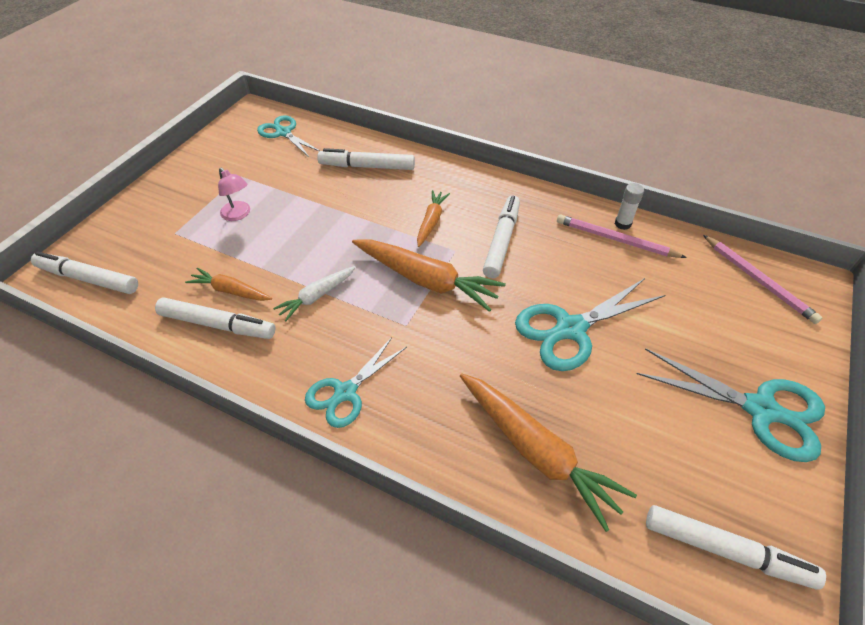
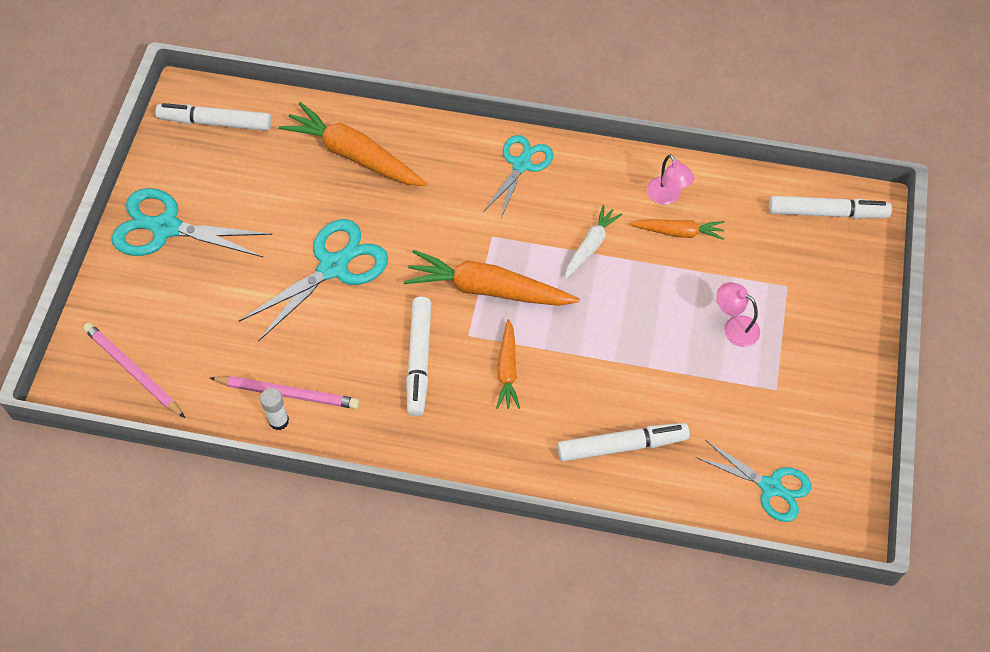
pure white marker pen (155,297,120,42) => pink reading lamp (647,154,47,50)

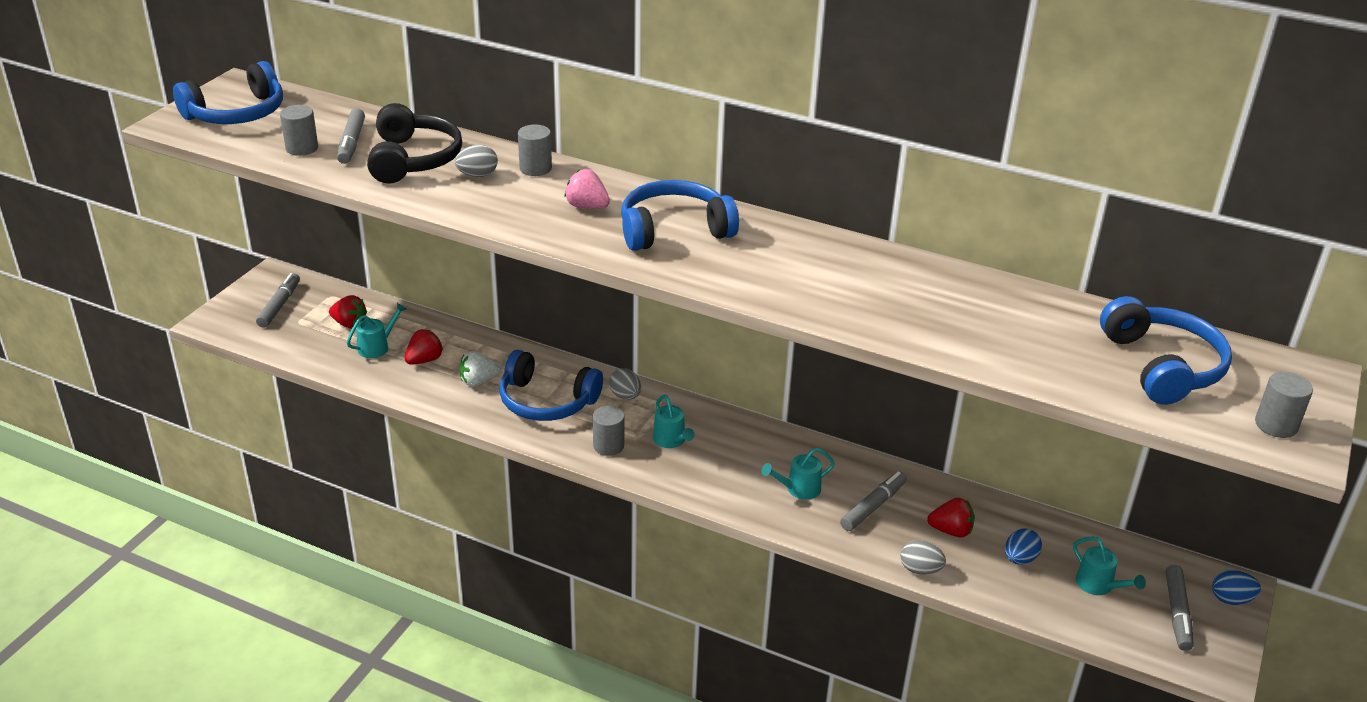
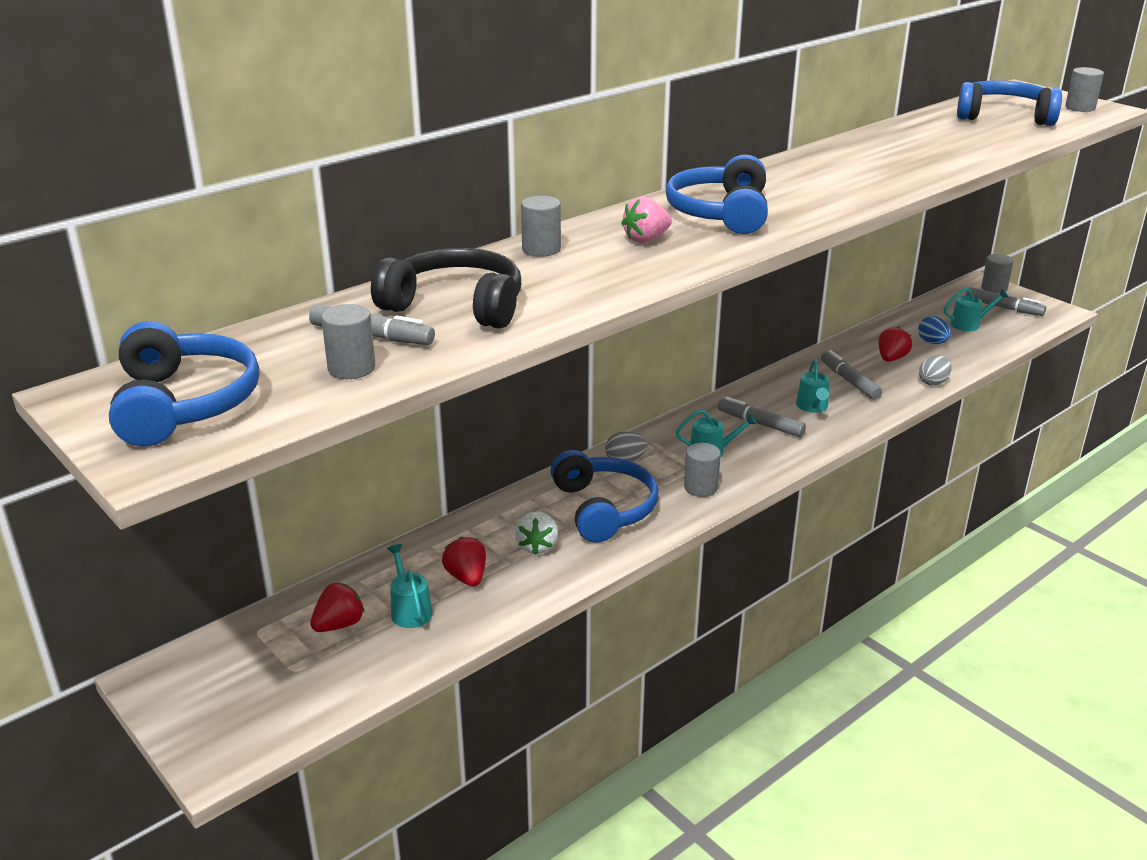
royal blue over-ear headphones (499,350,104,71) => royal blue over-ear headphones (550,450,108,93), 60 degrees counterclockwise
grey marker pen (256,273,44,55) => grey marker pen (718,397,88,40), relocated
royal blue toy egg (1212,570,49,35) => grey cylinder (981,254,32,39)
grey toy egg (455,145,43,32) => nothing

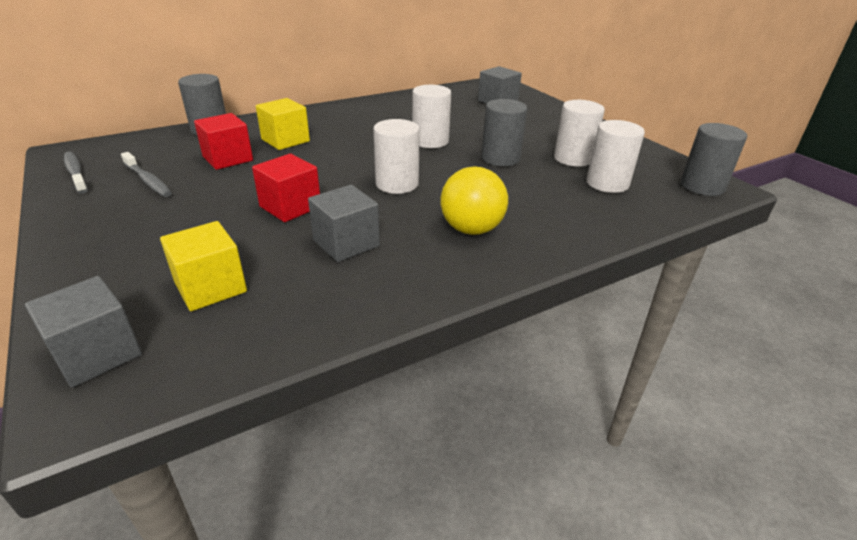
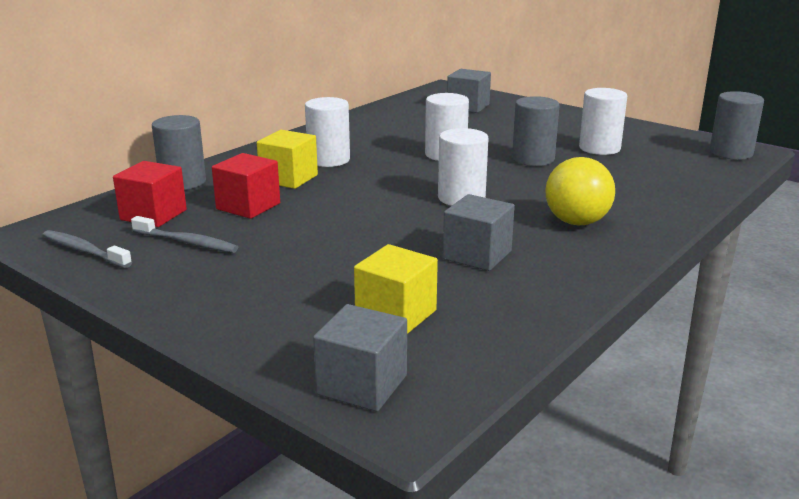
crimson cube (252,153,68,69) => crimson cube (113,161,74,66), relocated
pure white cylinder (586,120,59,73) => pure white cylinder (305,97,45,70), relocated

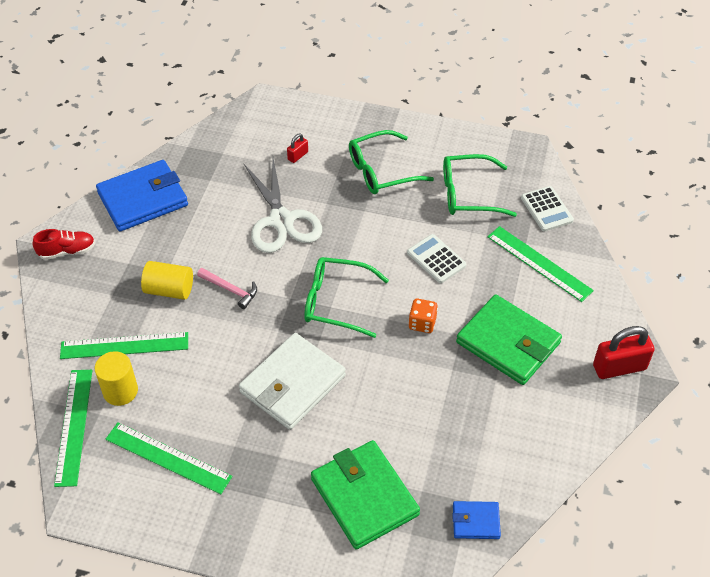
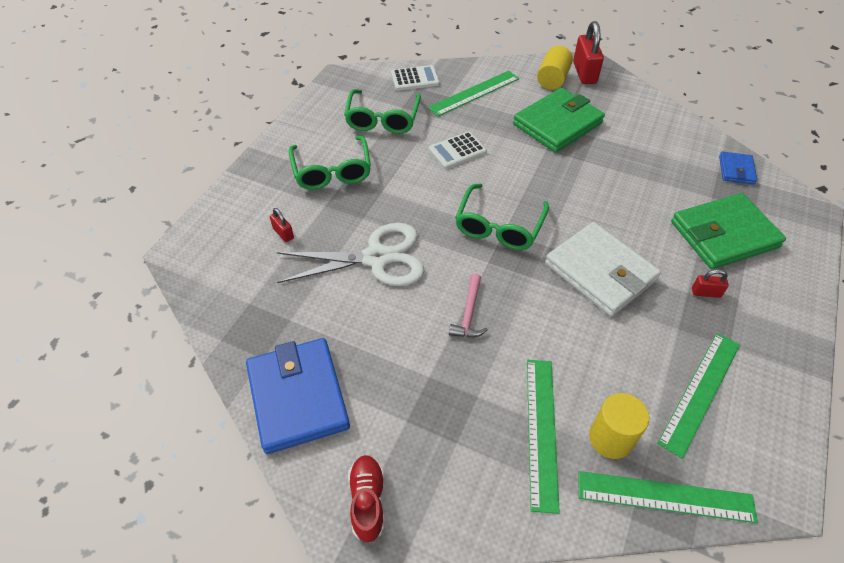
pink claw hammer (197,268,60,41) => pink claw hammer (449,273,39,64), 150 degrees clockwise
yellow cylinder (141,261,52,39) => yellow cylinder (537,46,36,44), relocated
nothing => crimson padlock (692,269,37,29)
orange-coloured game die (408,299,30,34) => nothing

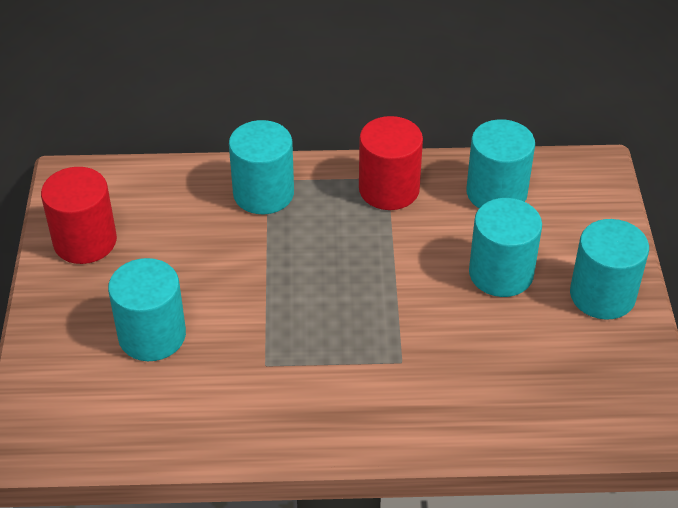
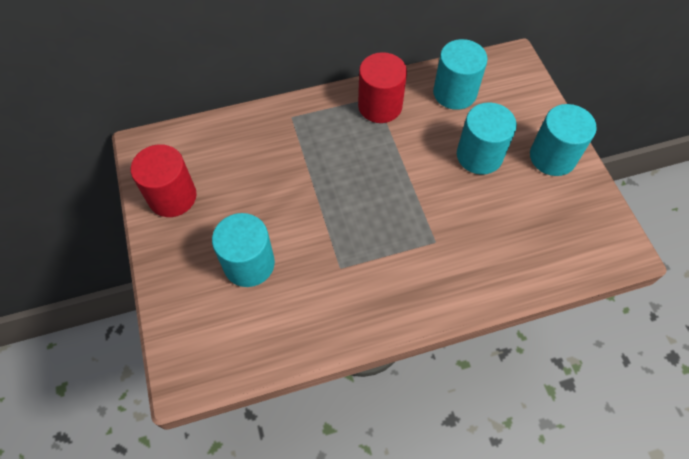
aqua cylinder (229,120,65,94) => nothing

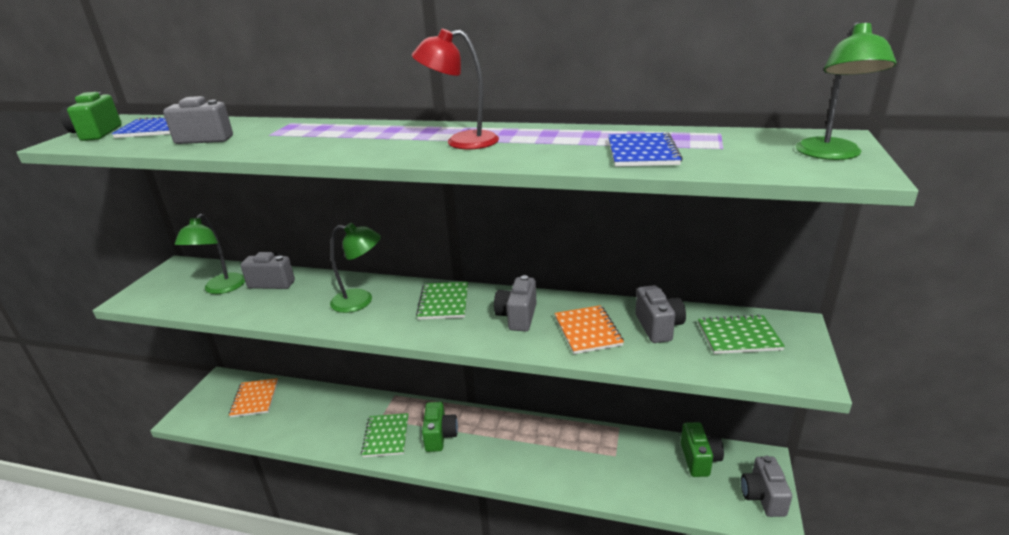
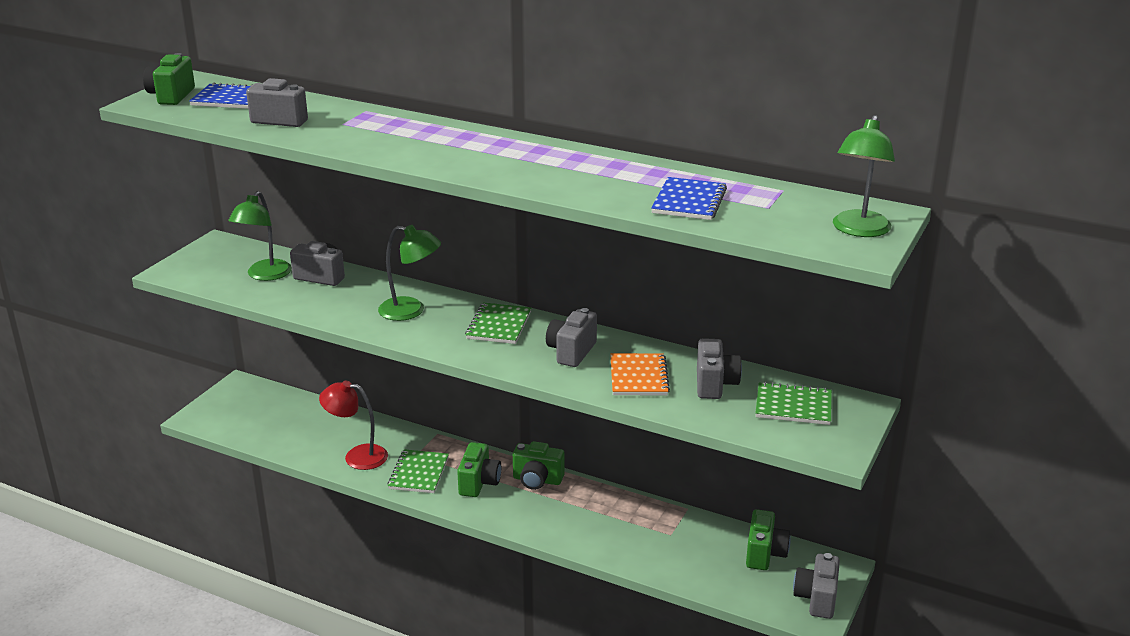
crimson reading lamp (412,29,87,121) => crimson reading lamp (319,381,69,89), relocated
nothing => emerald camera (513,441,51,49)
orange-coloured notepad (229,378,49,40) => nothing

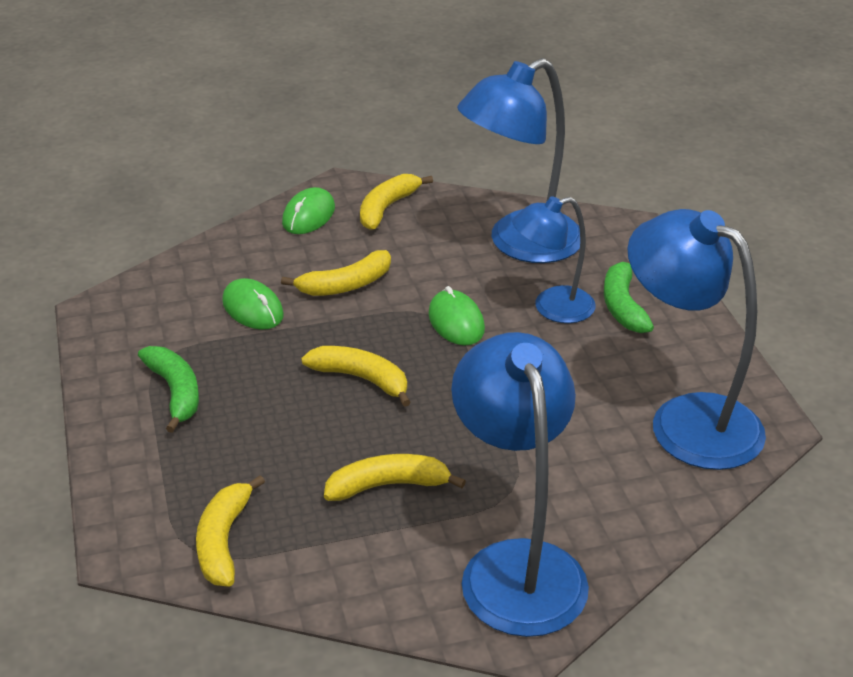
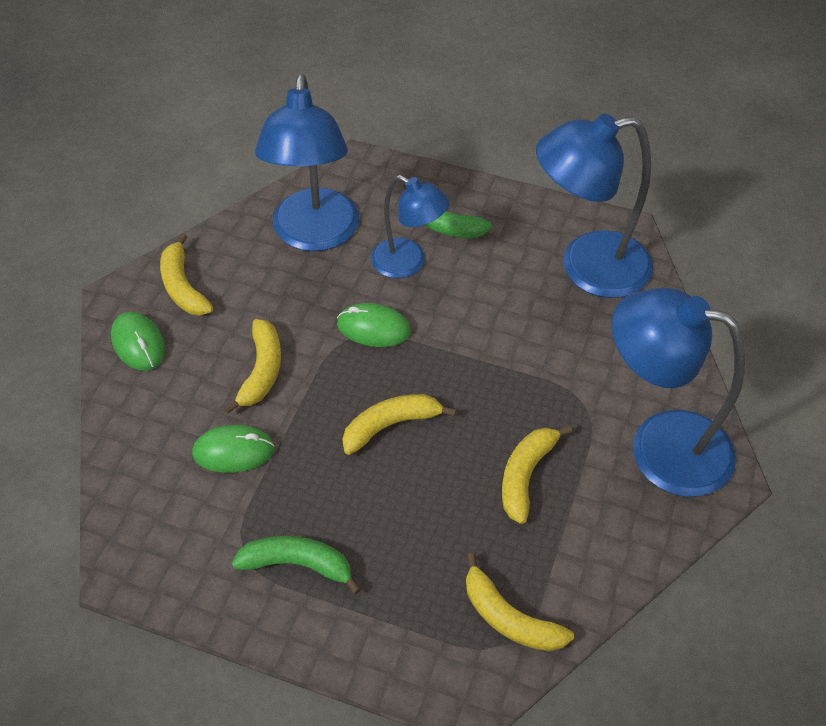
royal blue reading lamp (512,196,84,127) => royal blue reading lamp (371,175,79,103), 75 degrees counterclockwise

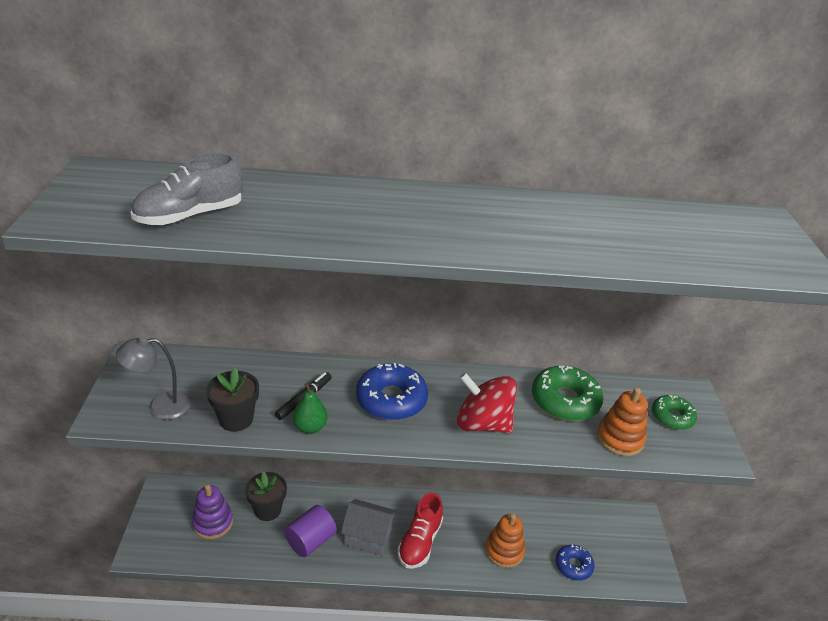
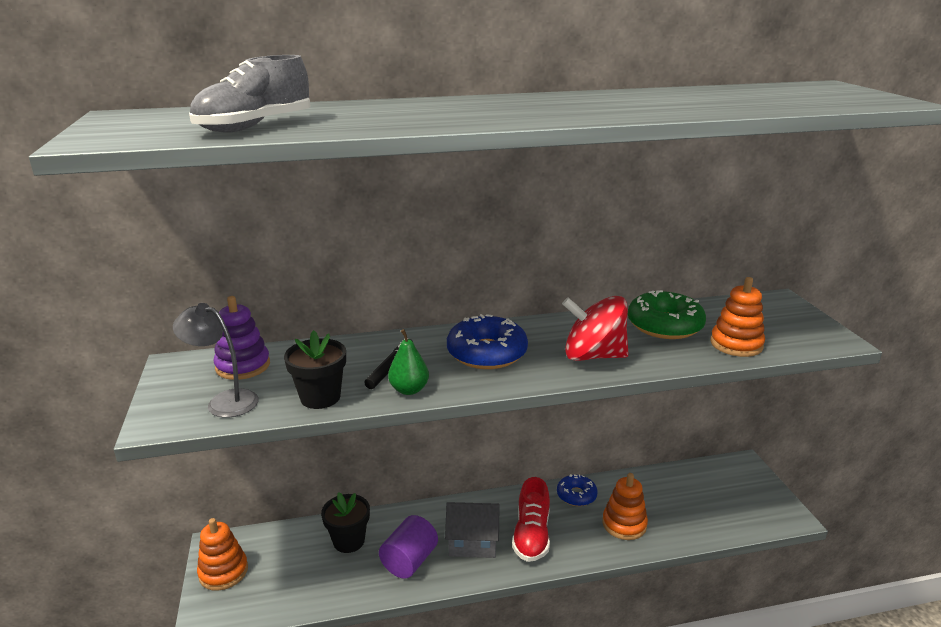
grey reading lamp (116,336,75,84) => grey reading lamp (173,303,86,115), 45 degrees clockwise
nothing => orange-coloured stacking rings (197,518,51,73)
royal purple stacking rings (192,485,41,54) => royal purple stacking rings (214,296,56,84), relocated
royal blue doughnut (556,545,38,36) => royal blue doughnut (557,474,41,32), relocated
emerald doughnut (652,395,45,35) => nothing

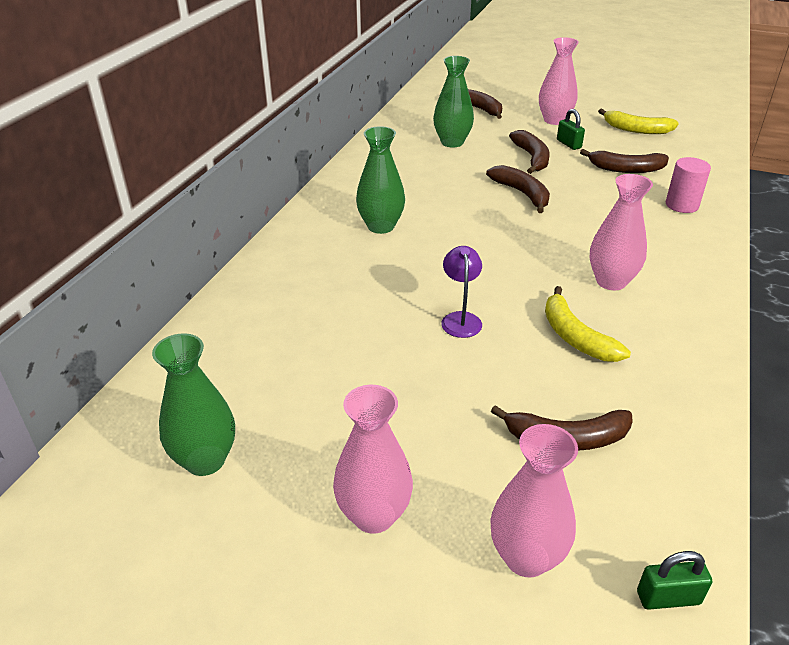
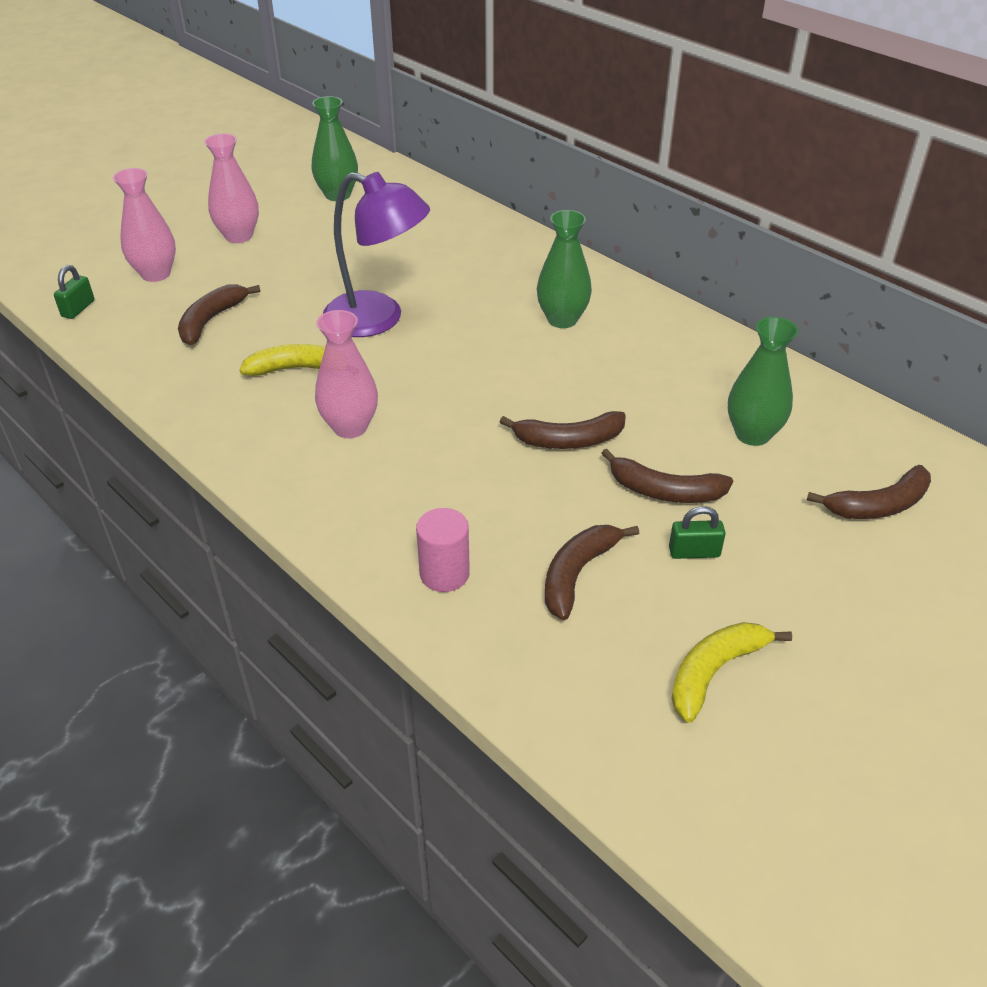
royal purple reading lamp (441,246,41,92) => royal purple reading lamp (323,172,107,165), x2.06
pink flower vase (539,37,40,88) => nothing

